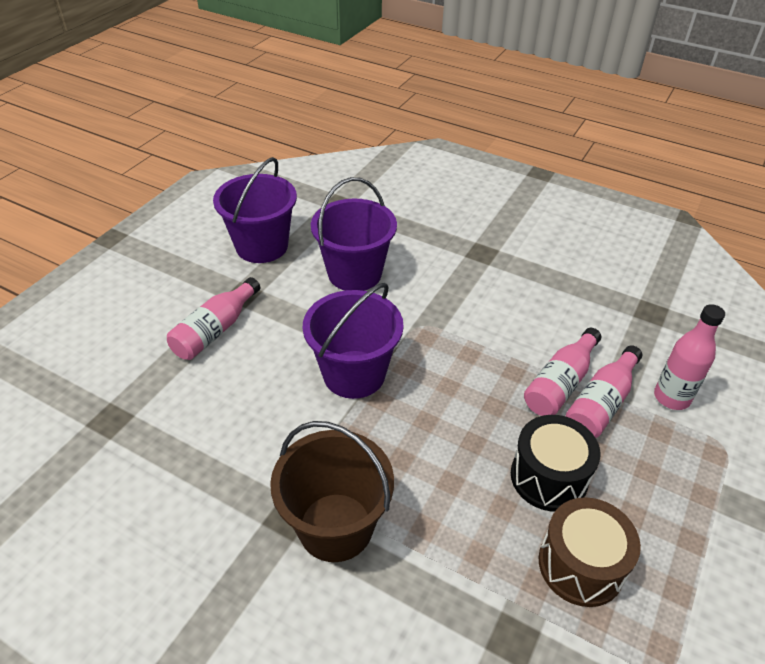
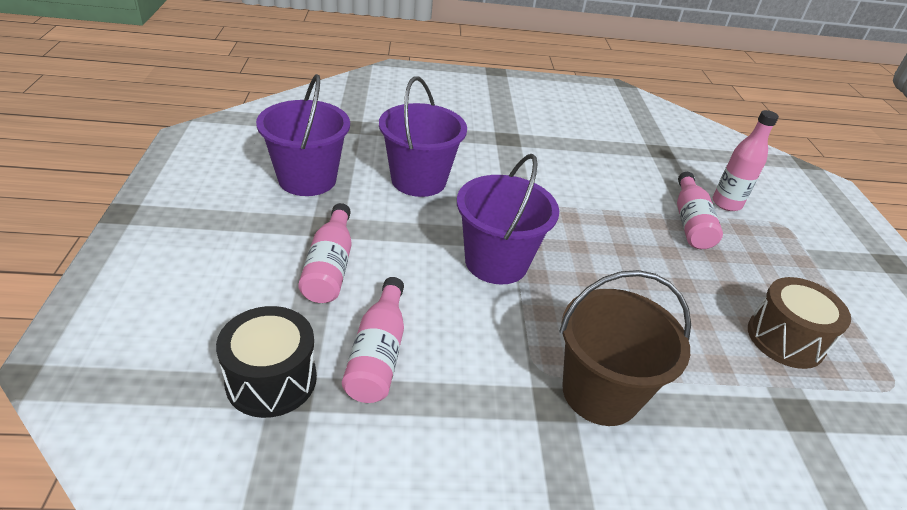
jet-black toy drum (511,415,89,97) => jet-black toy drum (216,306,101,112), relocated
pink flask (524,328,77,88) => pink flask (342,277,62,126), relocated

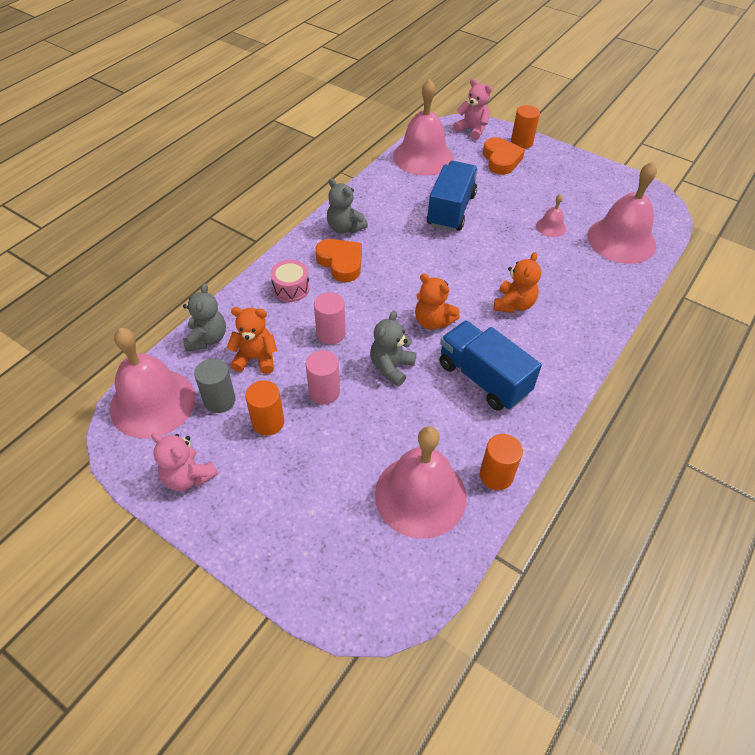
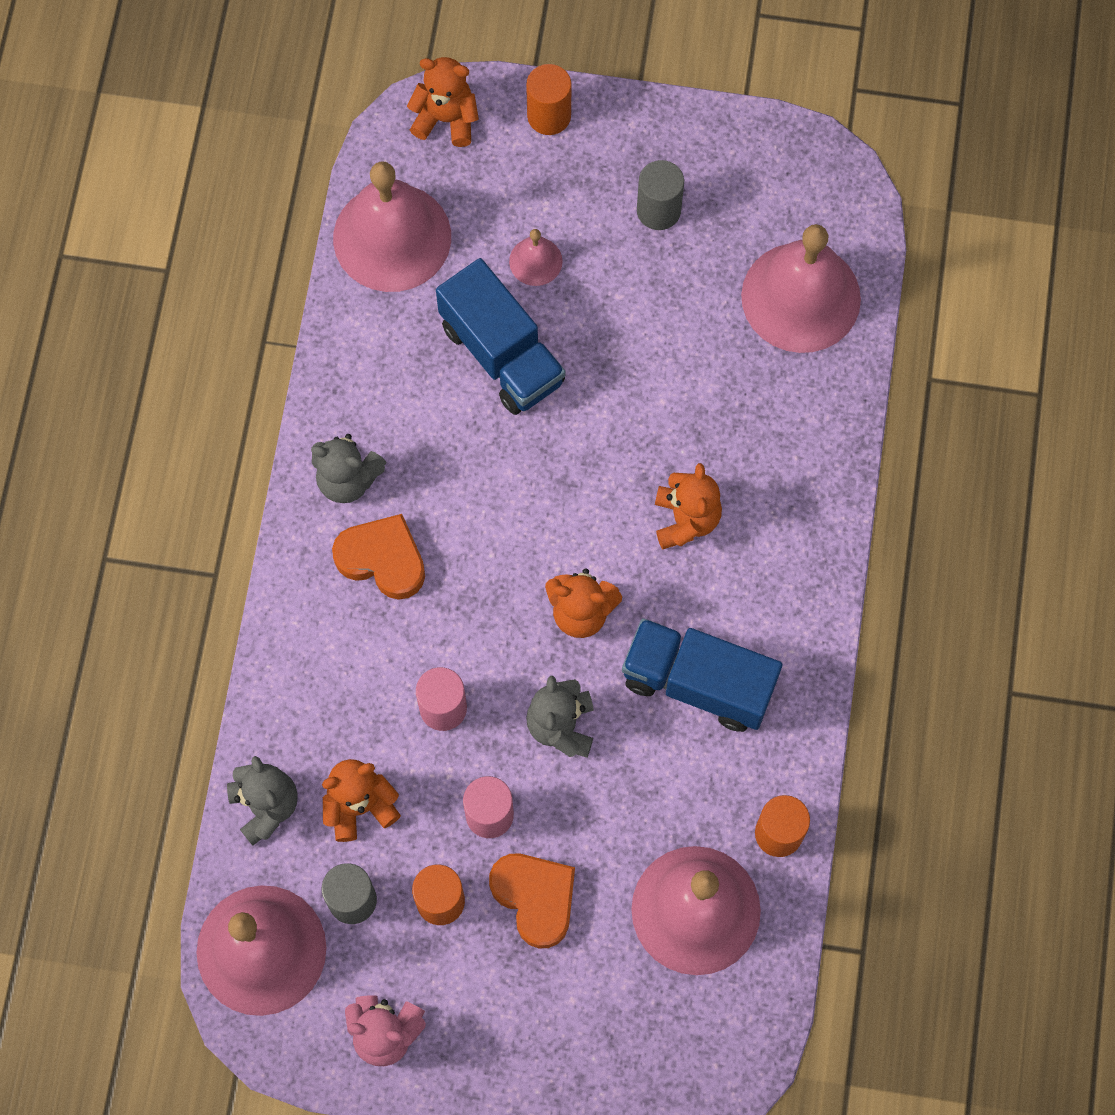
pink teddy bear (453,79,39,61) => orange-coloured teddy bear (407,57,72,90)
royal blue truck (427,161,51,70) => royal blue truck (436,258,130,157), 150 degrees clockwise
orange-coloured heart (483,137,42,38) => orange-coloured heart (489,854,86,94), relocated
pink school bell (536,194,30,43) => pink school bell (509,229,54,57), relocated
nothing => grey cylinder (637,160,47,70)
pink toy drum (271,260,39,42) => nothing

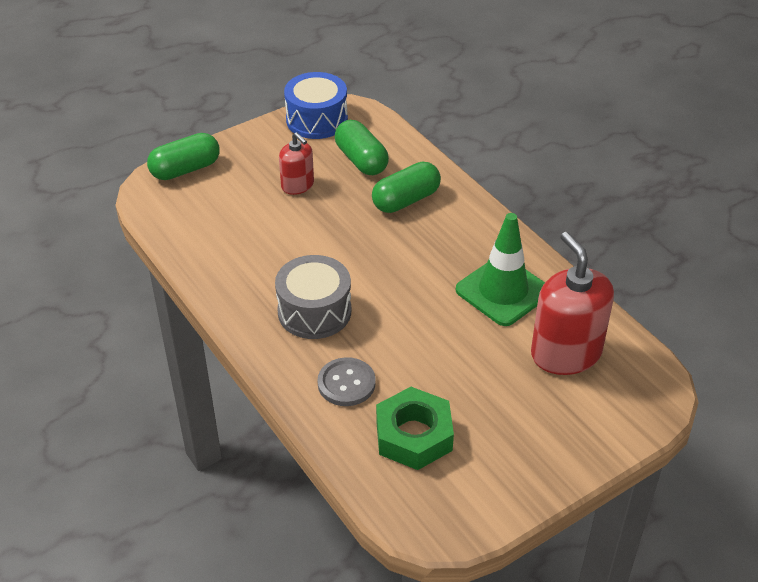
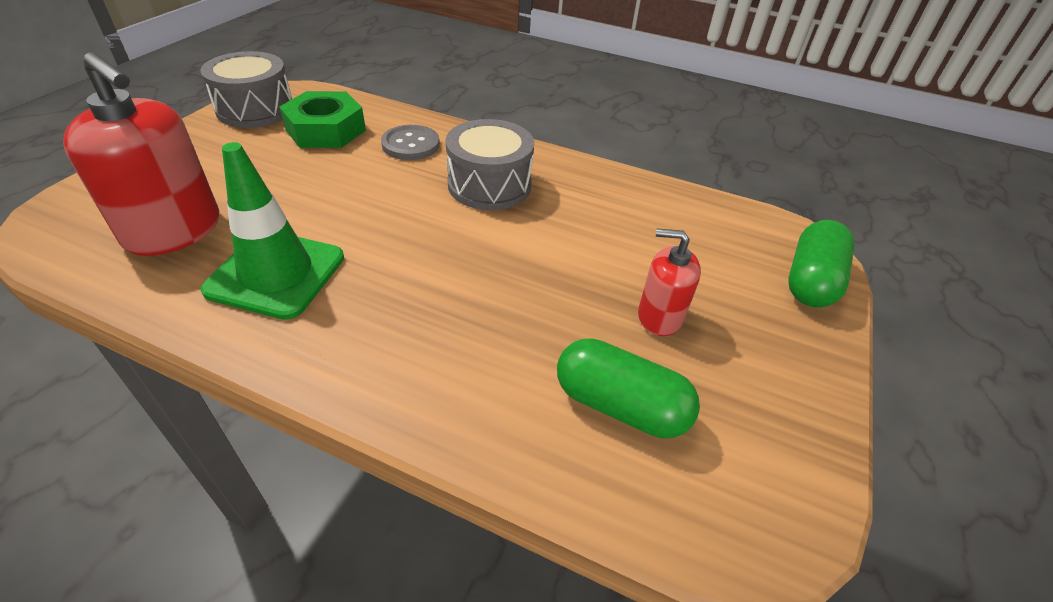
nothing => grey toy drum (201,51,91,77)
royal blue toy drum (284,72,64,67) => nothing
emerald pill (372,162,69,51) => nothing

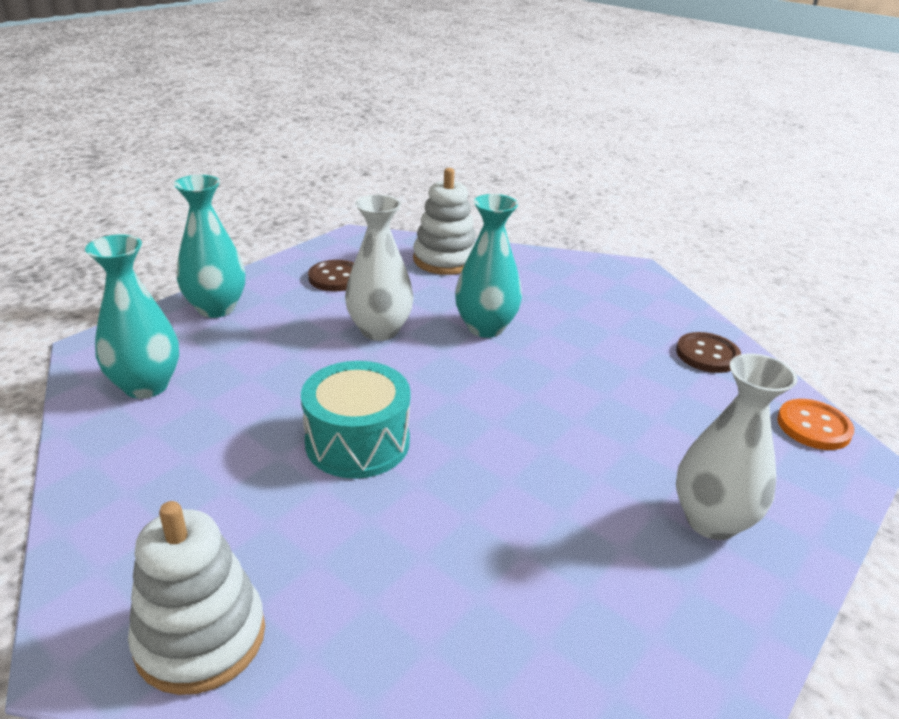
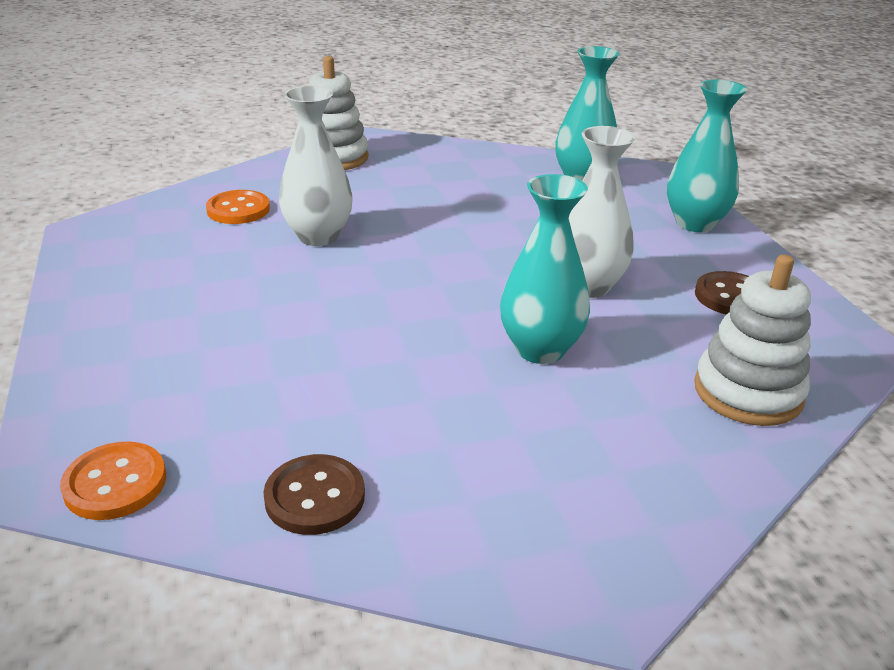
nothing => orange-coloured shirt button (206,190,64,34)
pure white flower vase (676,354,121,186) => pure white flower vase (279,86,74,160), relocated
aqua toy drum (301,361,110,118) => nothing

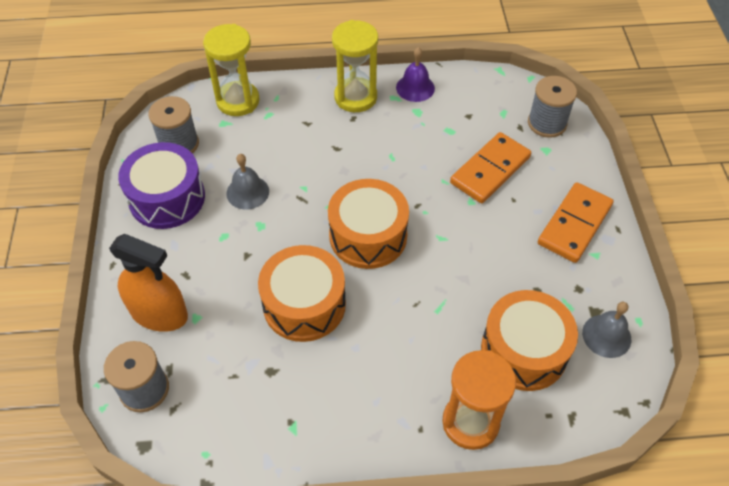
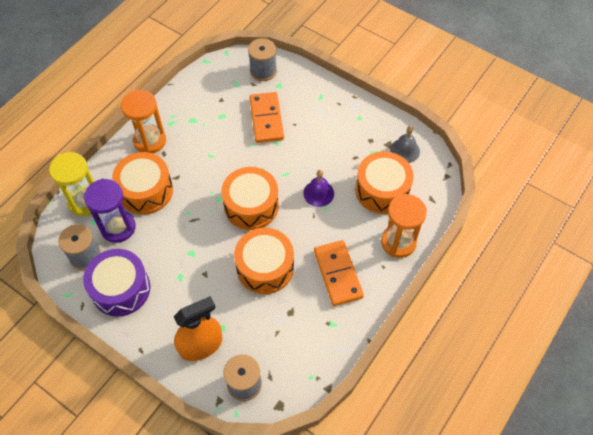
nothing => royal purple hourglass (84,179,52,64)
nothing => orange-coloured toy drum (112,152,61,63)
yellow hourglass (332,20,46,92) => orange-coloured hourglass (121,90,45,63)
royal purple school bell (396,47,39,55) => royal purple school bell (303,170,31,37), relocated
orange-coloured domino (538,182,76,81) => orange-coloured domino (314,240,50,66), relocated
grey school bell (226,154,43,56) => nothing

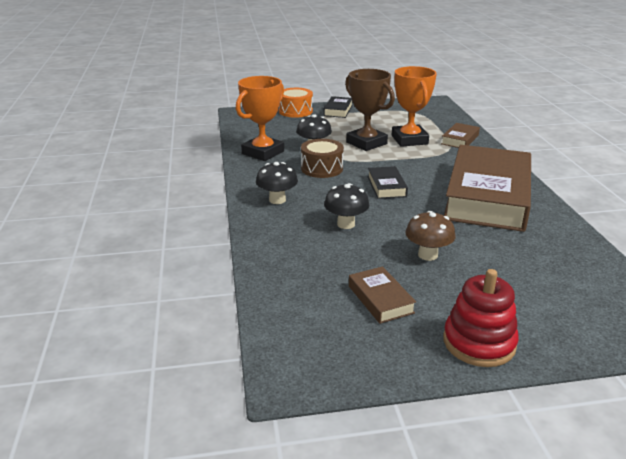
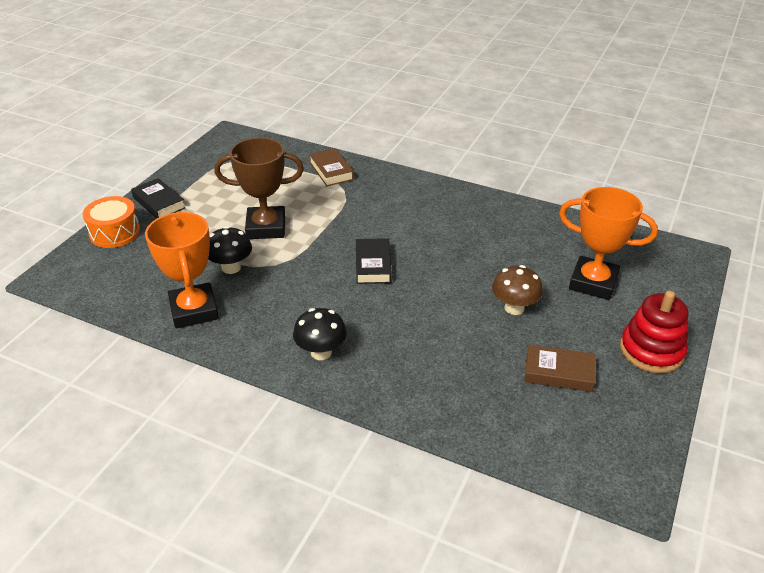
jet-black hardback (368,166,40,33) => jet-black hardback (356,238,36,46), 60 degrees clockwise
orange-coloured trophy (392,66,45,81) => orange-coloured trophy (559,187,99,113), relocated
dark brown toy drum (301,139,43,39) => nothing
jet-black mushroom (324,183,45,46) => nothing
dark brown hardback (444,145,87,87) => nothing

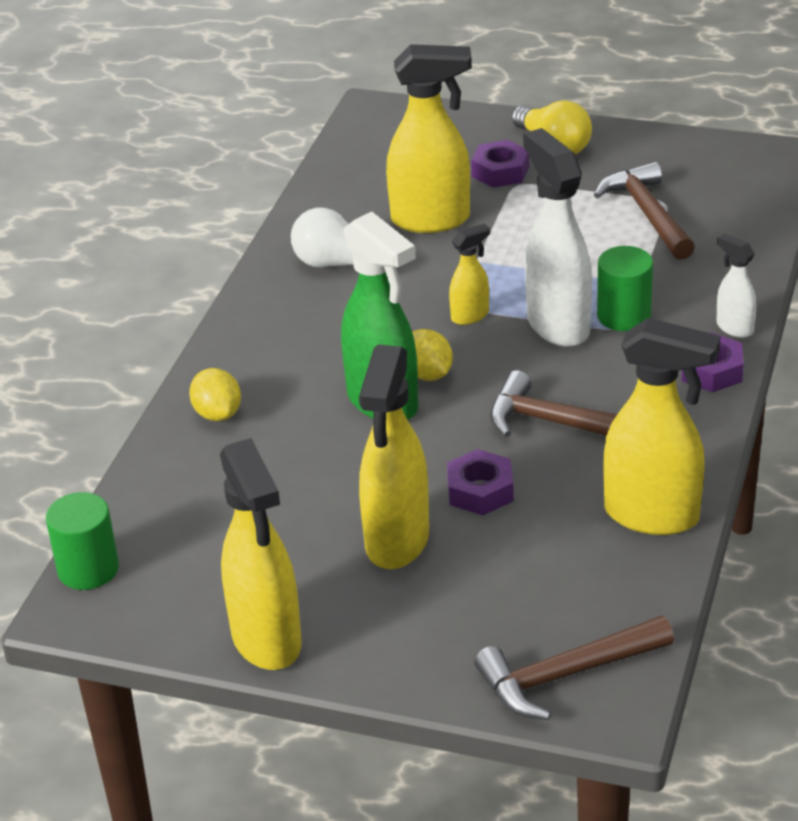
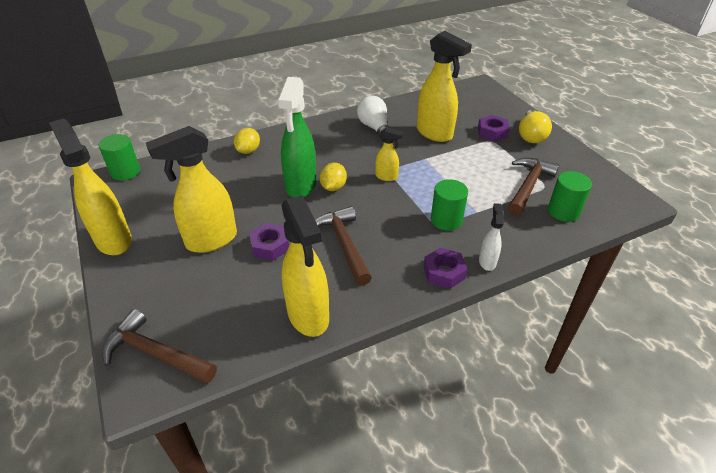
yellow spray bottle (220,438,82,232) => yellow spray bottle (49,118,83,137), 120 degrees clockwise
nothing => emerald cylinder (548,171,44,51)
pure white spray bottle (523,128,69,219) => nothing

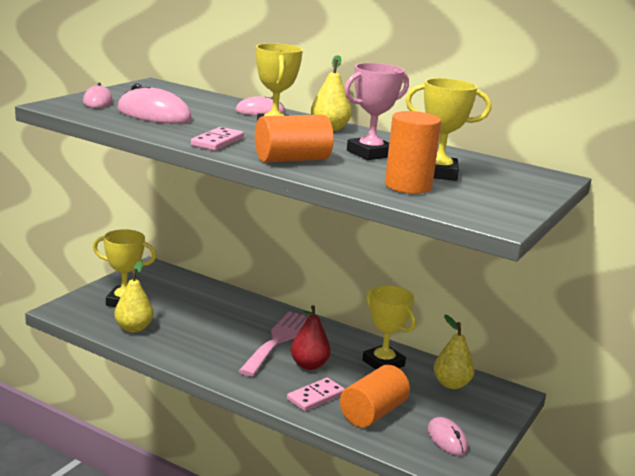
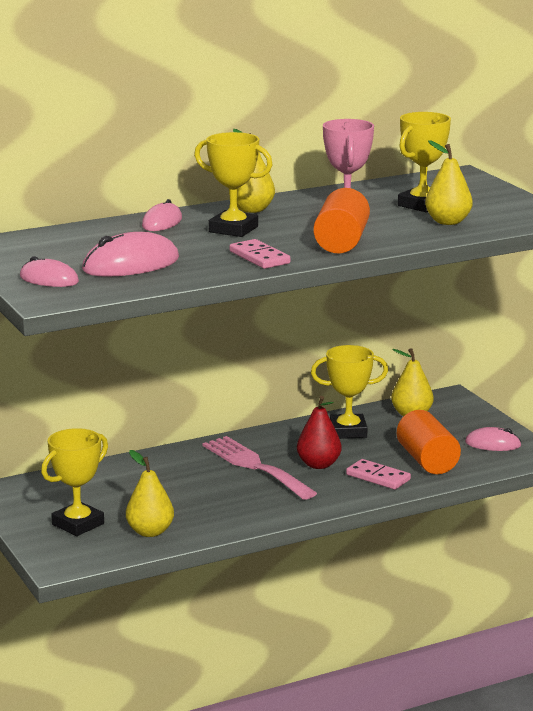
pink domino (287,378,58,33) => pink domino (346,459,65,31), 45 degrees counterclockwise
orange-coloured cylinder (385,111,56,83) => yellow pear fruit (425,140,48,85)

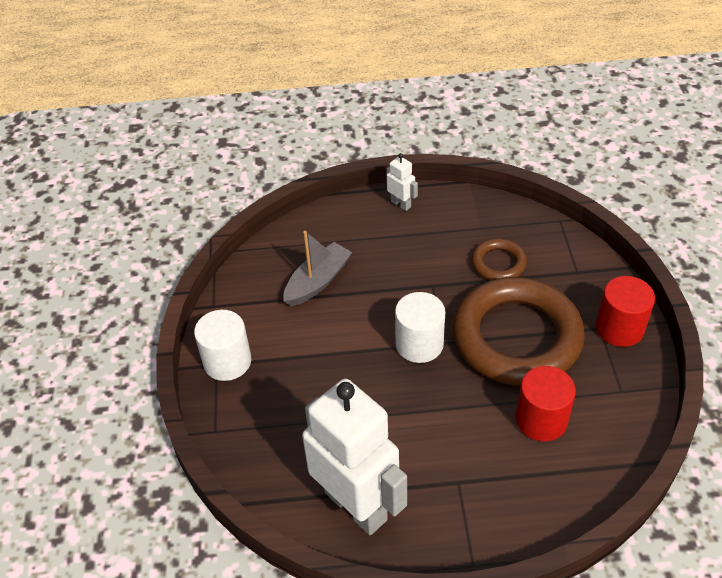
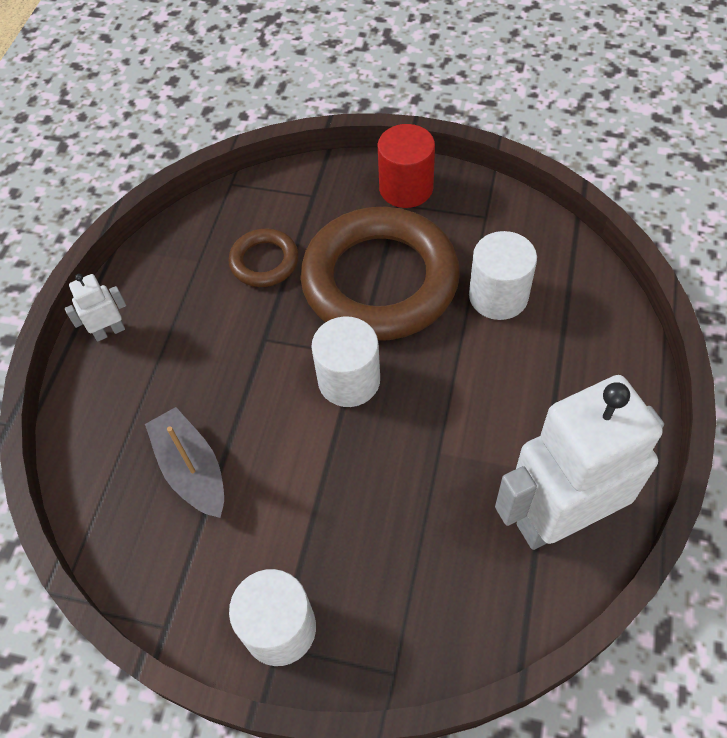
crimson cylinder (516,366,60,75) => pure white cylinder (469,231,68,89)

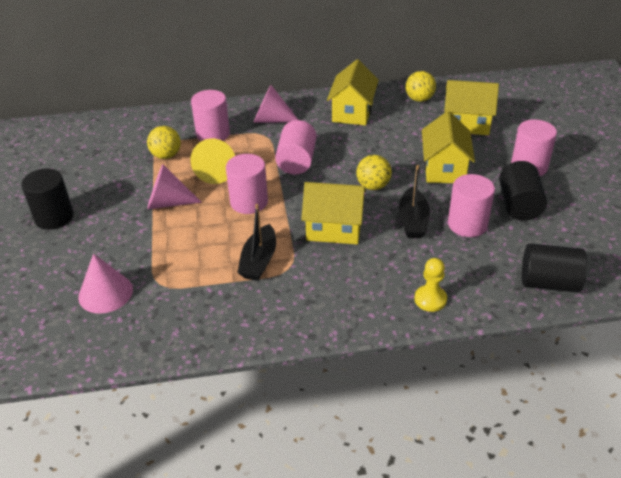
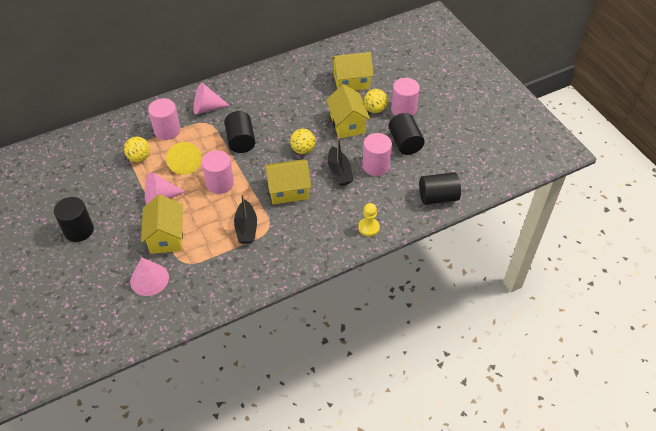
yellow house (327,59,52,67) => yellow house (141,194,42,60), relocated
pink cylinder (275,120,42,54) => jet-black cylinder (224,111,31,42)
yellow sphere (406,71,30,31) => yellow sphere (364,89,24,24), relocated

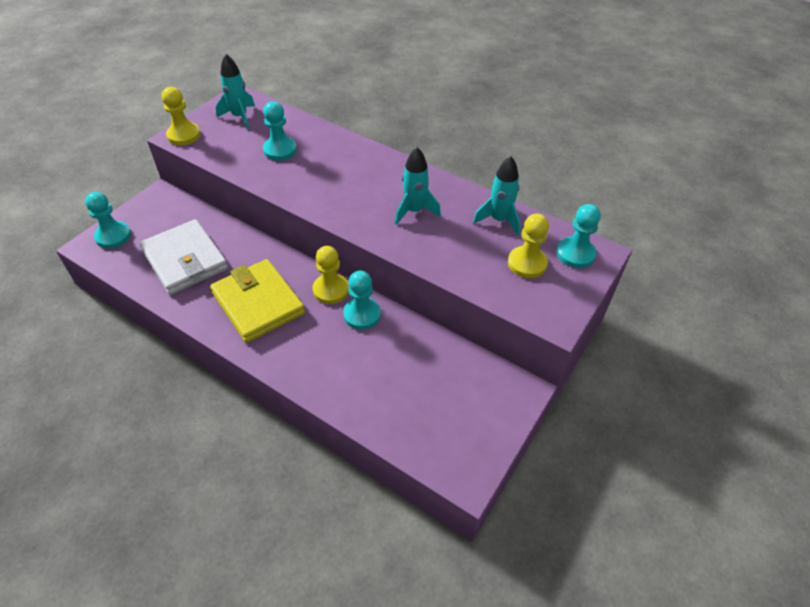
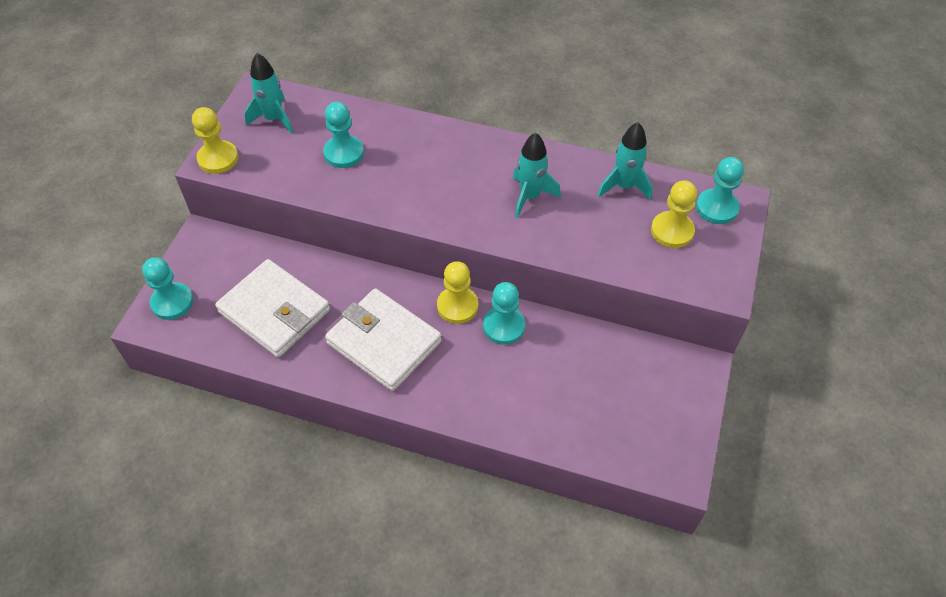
yellow card wallet (210,259,95,84) => pure white card wallet (325,288,117,103)

